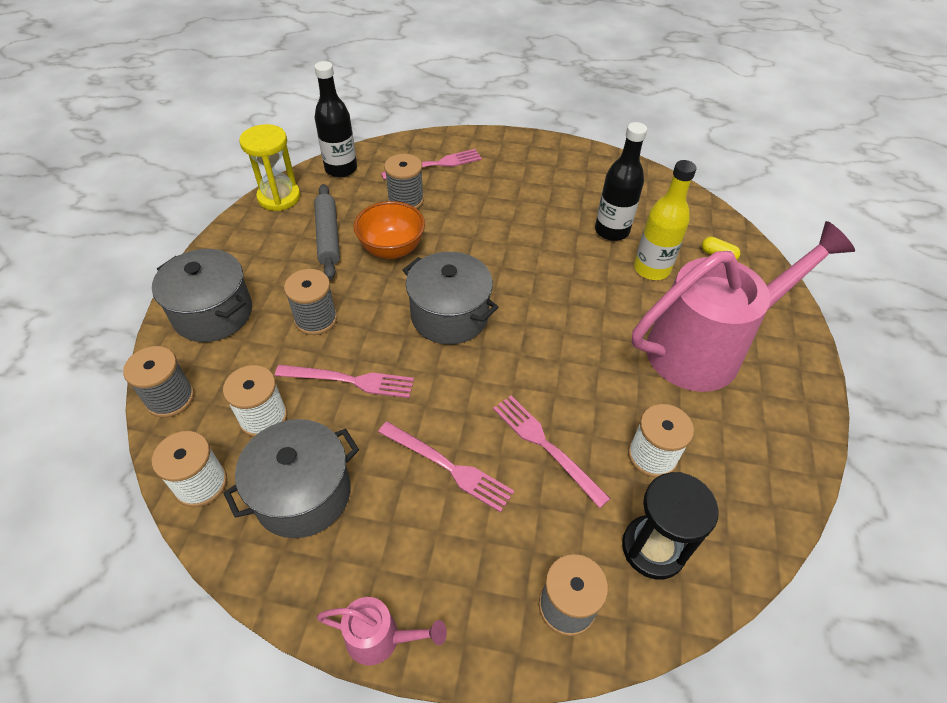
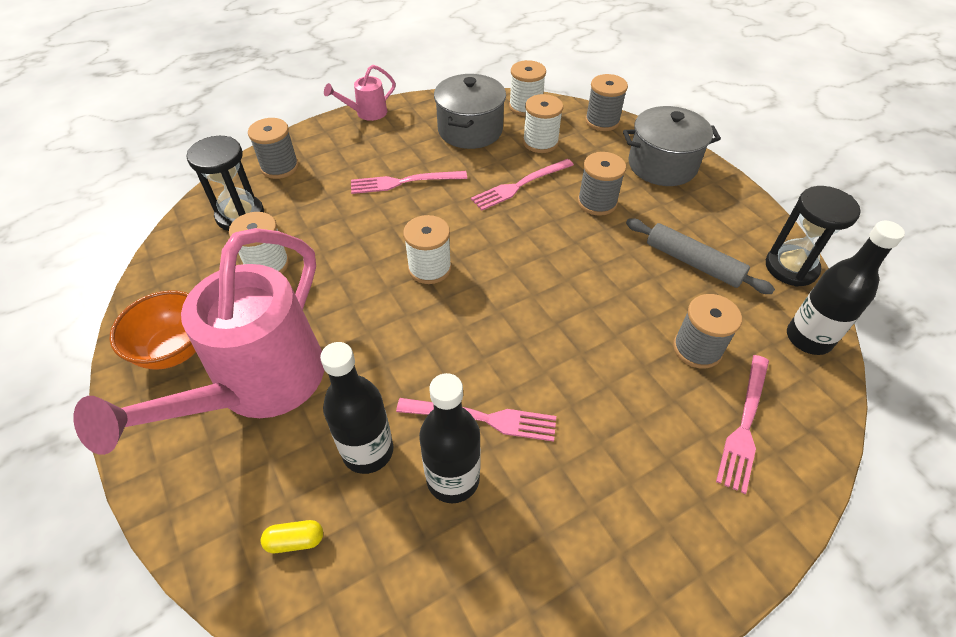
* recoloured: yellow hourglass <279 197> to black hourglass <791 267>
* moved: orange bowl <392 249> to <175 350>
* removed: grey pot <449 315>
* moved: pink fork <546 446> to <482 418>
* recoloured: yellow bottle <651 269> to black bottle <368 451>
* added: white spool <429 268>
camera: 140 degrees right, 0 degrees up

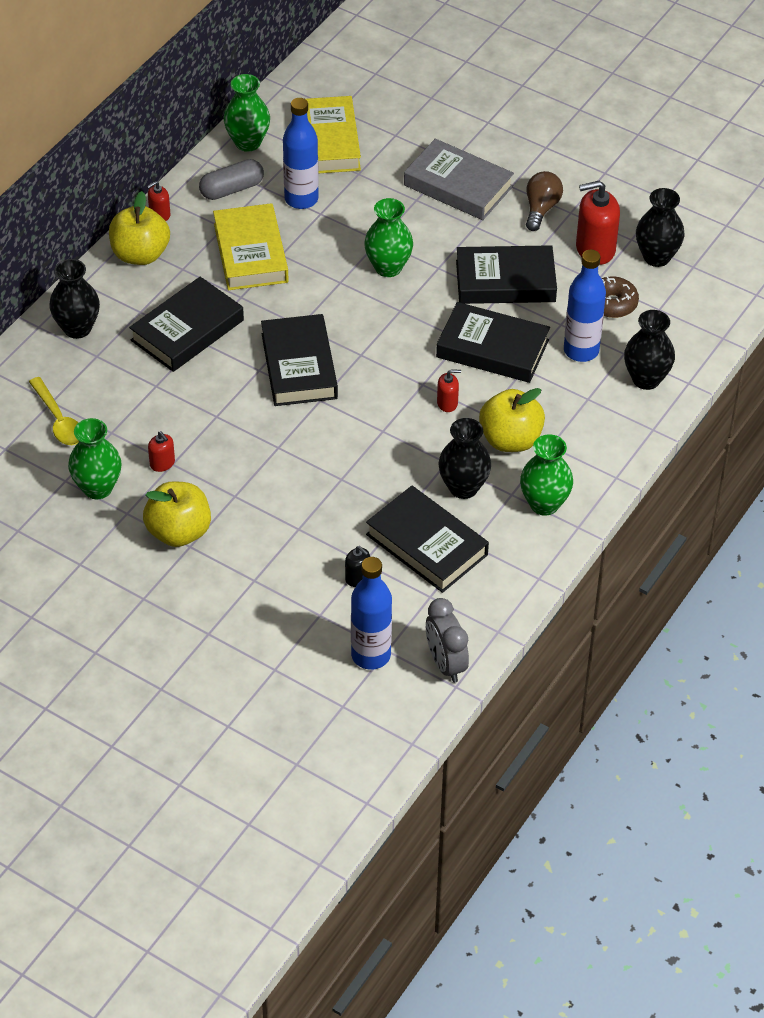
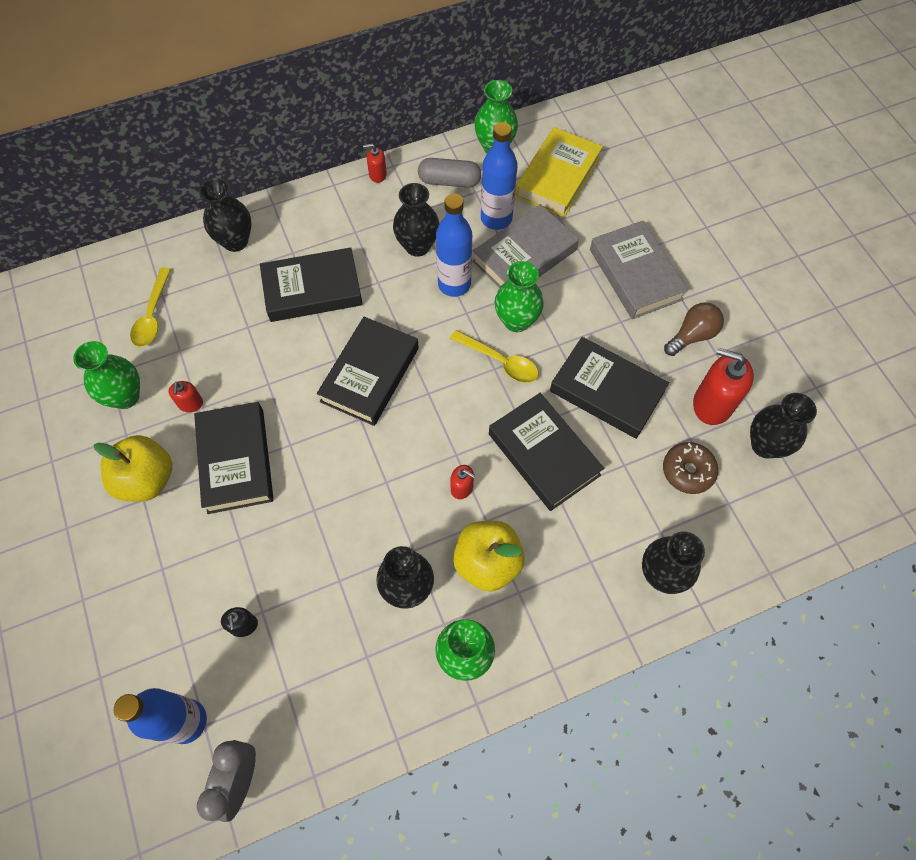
* removed: yellow apple <140 254>
* replaced: yellow book <250 253> to black vase <417 246>
* moved: black book <426 545> to <236 460>
* moved: blue bottle <581 351> to <454 284>
* added: yellow spoon <500 361>
* added: grey book <524 255>
camera: 35 degrees right, 15 degrees up

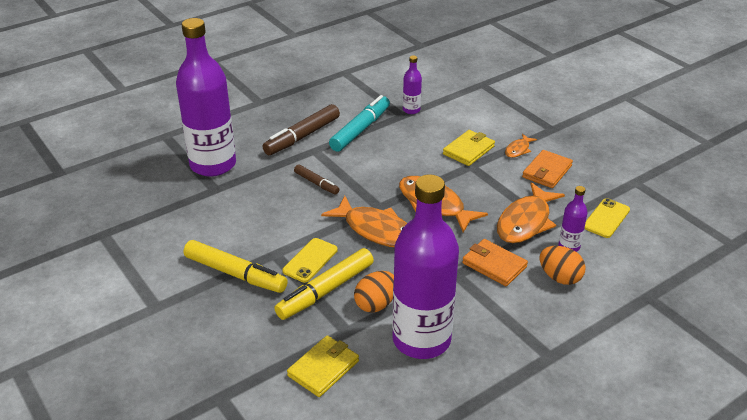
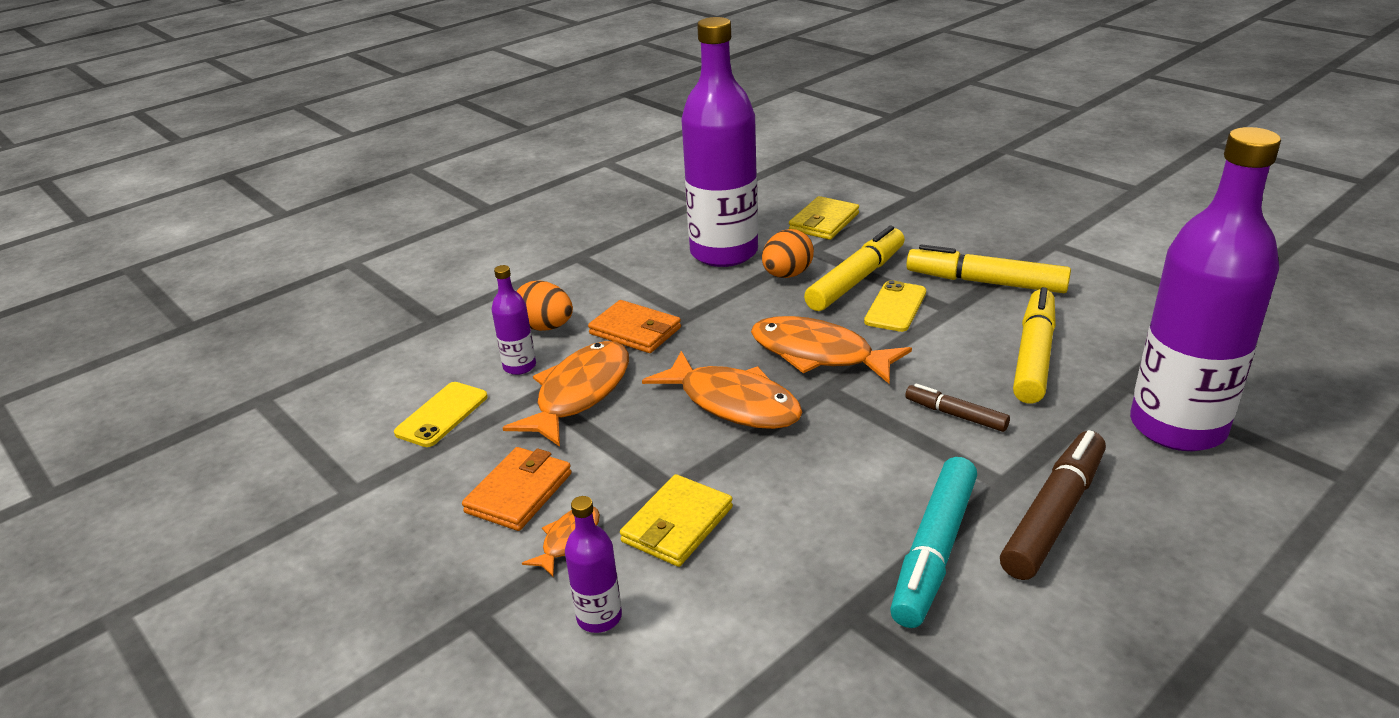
* moved: purple bottle <411 110> to <599 617>
* added: yellow marker <1033 356>
camera: 175 degrees right, 5 degrees down

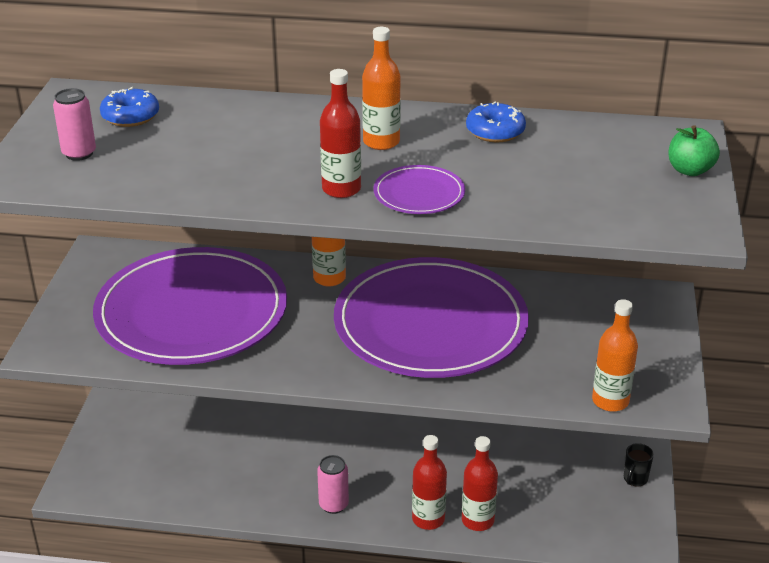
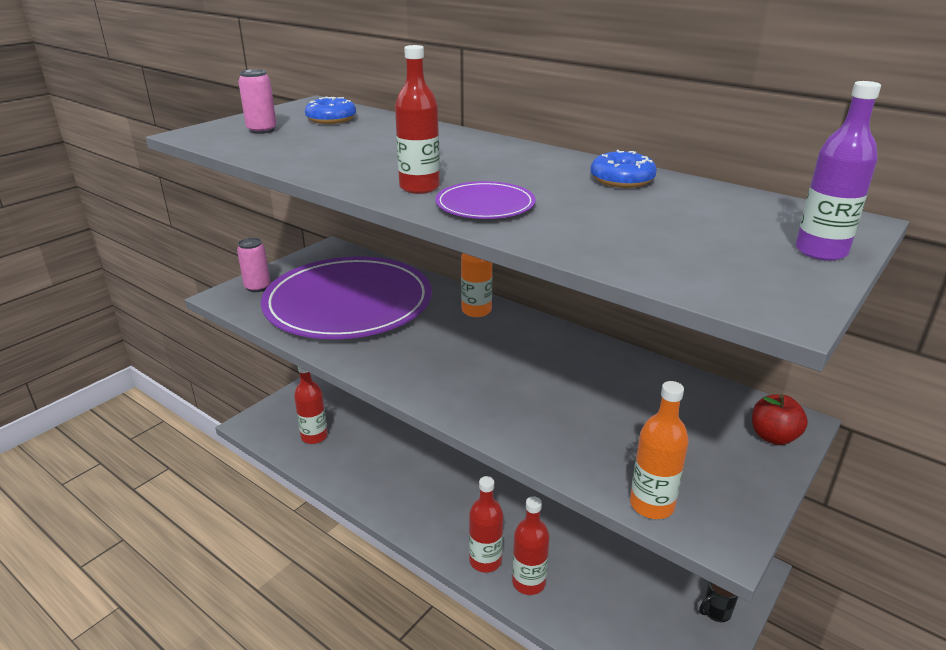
* moved: pink can <333 505> to <257 287>
* removed: purple plate <430 323>
* removed: orange bottle <381 142>
* replaced: green apple <690 170> to purple bottle <821 251>
* added: red bottle <314 436>
* added: red apple <773 437>
camera: 30 degrees right, 5 degrees down

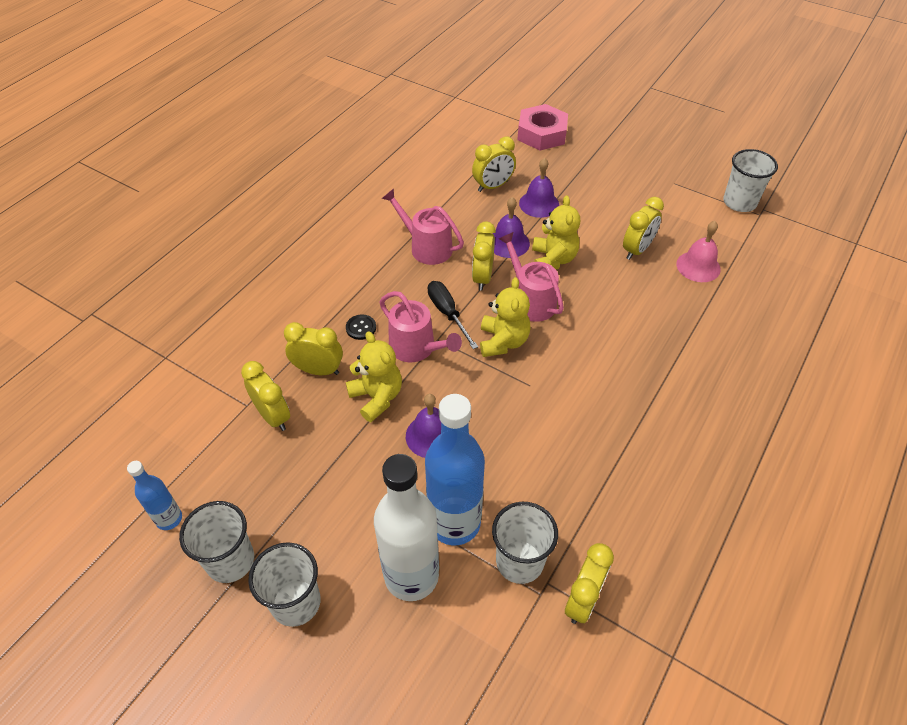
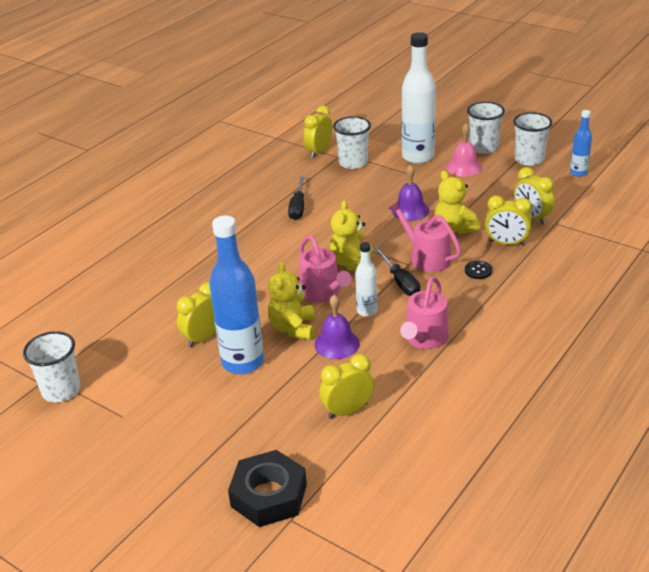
* turned: pink watering can <427 247> = <424 338> 75 degrees clockwise
* moved: blue bottle <454 523> to <243 362>
* replaced: yellow clock <482 277> to white bottle <367 311>
* recoloured: pink nut <541 134> to black nut <269 495>
* removed: purple bell <539 204>
* moved: pink bell <698 266> to <464 167>
* added: black screwdriver <298 207>
camera: 175 degrees left, 15 degrees down

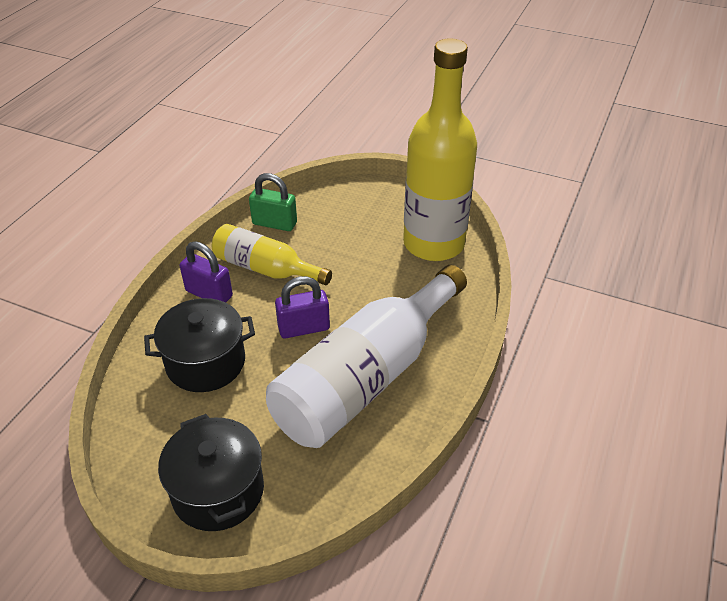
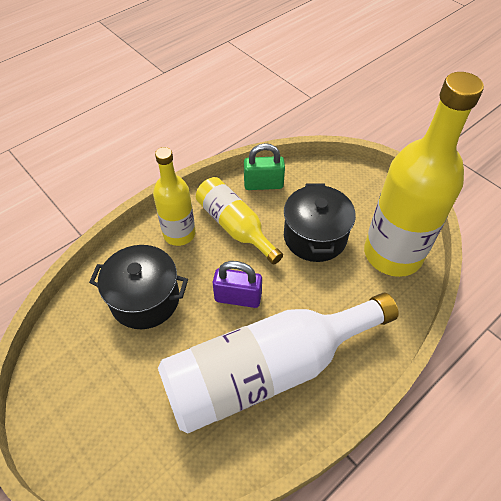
* moved: black pot <218 491> to <315 237>
* replaced: purple padlock <209 294> to yellow bottle <179 234>
* turned: green padlock <274 223> = <263 184> 45 degrees counterclockwise
camera: 25 degrees right, 10 degrees up

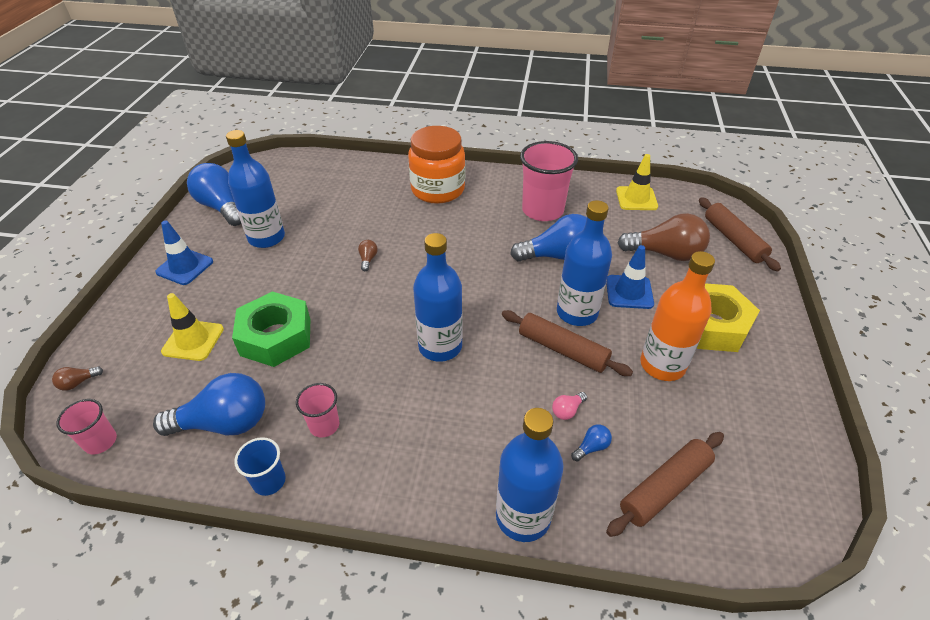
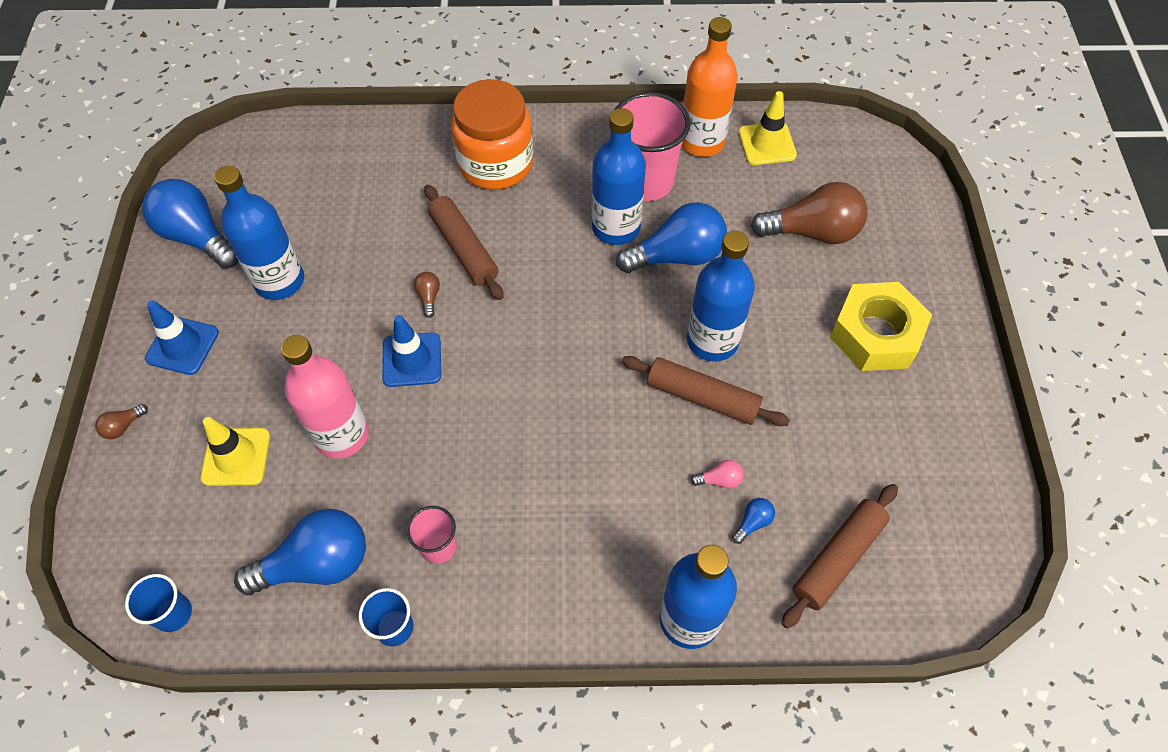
* moved: brown light bulb <78 383> to <123 426>
* recoloured: pink cup <100 441> to blue cup <173 613>
* replaced: green nut <276 337> to pink bottle <342 435>
* moved: blue bottle <440 346> to <616 228>
* turned: pink light bulb <567 410> = <719 480> 135 degrees counterclockwise
* moved: blue traffic cone <629 292> to <412 360>
* moved: orange bottle <662 365> to <701 142>
* moved: brown rolling pin <733 240> to <464 248>
camera: 10 degrees left, 15 degrees up

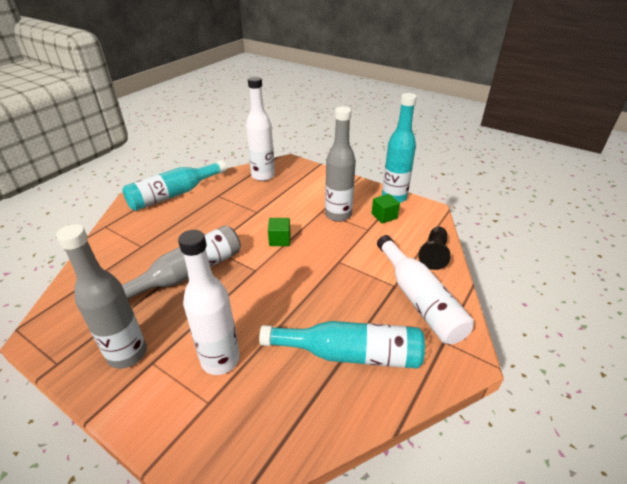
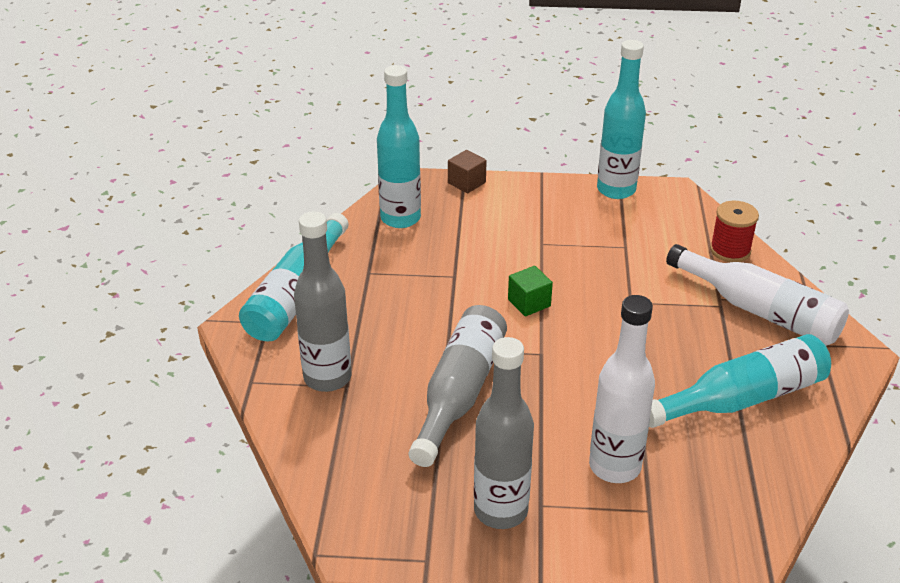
* recoloured: white bottle <263 176> to turquoise bottle <400 218>
* moved: grey bottle <338 215> to <327 378>
* removed: green cube <384 216>
* replaced: black pawn <434 254> to red spool <730 250>
* added: brown cube <466 183>
camera: 30 degrees left, 0 degrees up

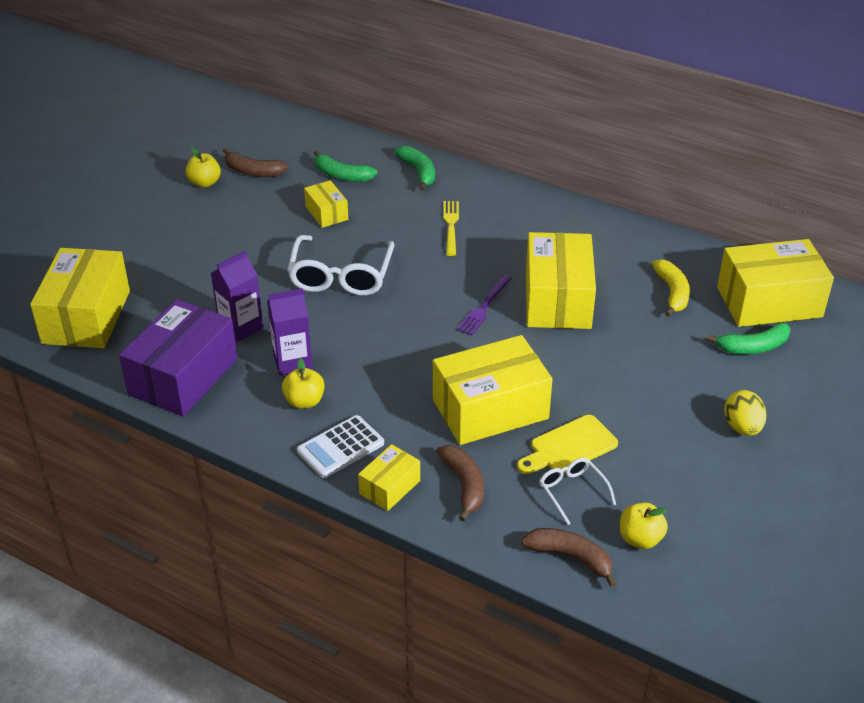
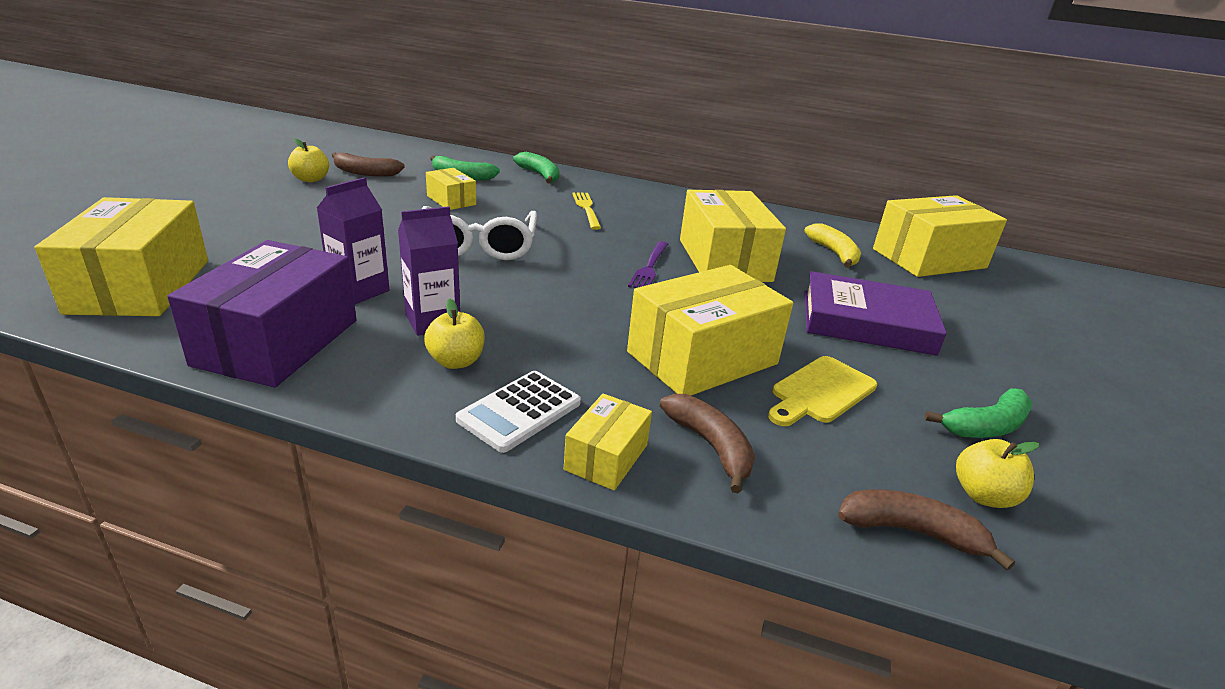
* removed: white glasses <573 492>
* moved: green banana <753 347> to <986 426>
* removed: yellow egg <742 427>
* added: purple book <866 322>
camera: 15 degrees left, 10 degrees down

